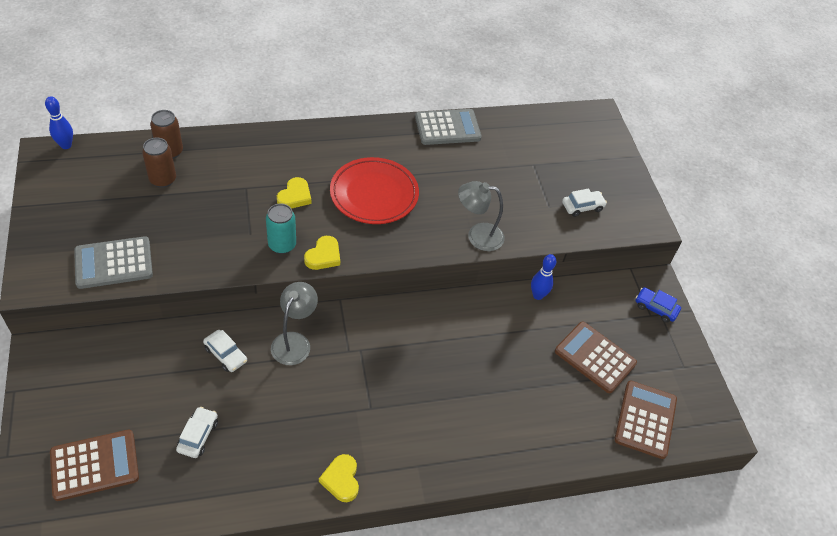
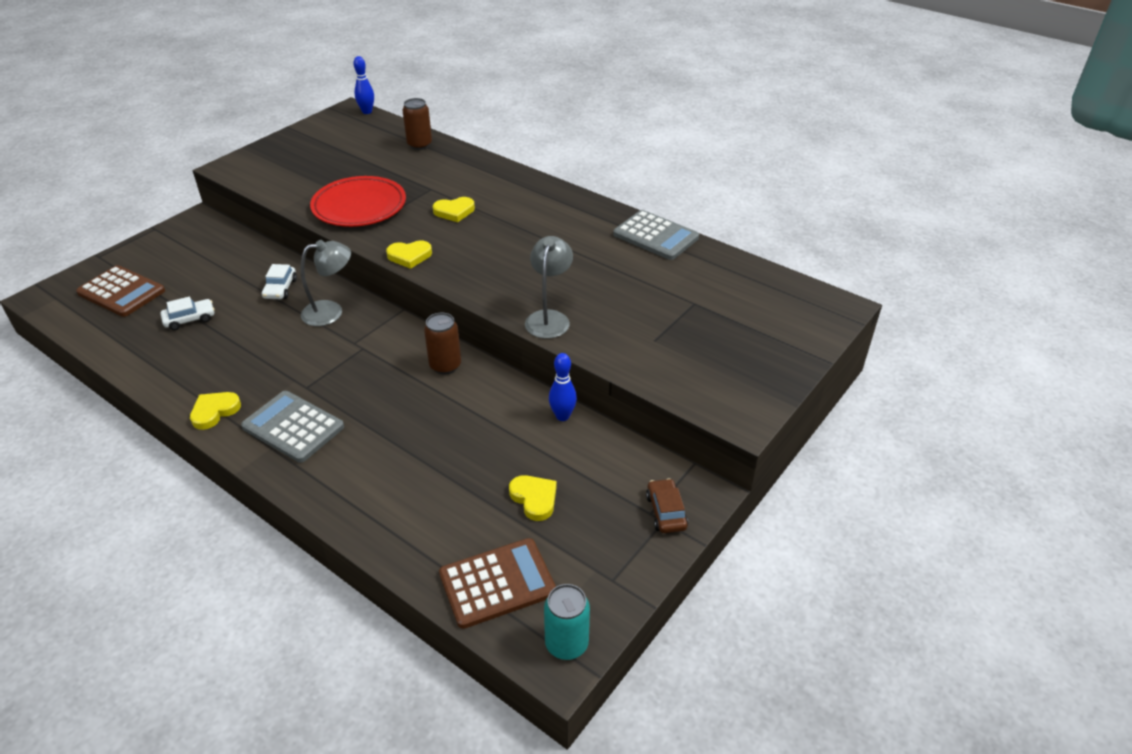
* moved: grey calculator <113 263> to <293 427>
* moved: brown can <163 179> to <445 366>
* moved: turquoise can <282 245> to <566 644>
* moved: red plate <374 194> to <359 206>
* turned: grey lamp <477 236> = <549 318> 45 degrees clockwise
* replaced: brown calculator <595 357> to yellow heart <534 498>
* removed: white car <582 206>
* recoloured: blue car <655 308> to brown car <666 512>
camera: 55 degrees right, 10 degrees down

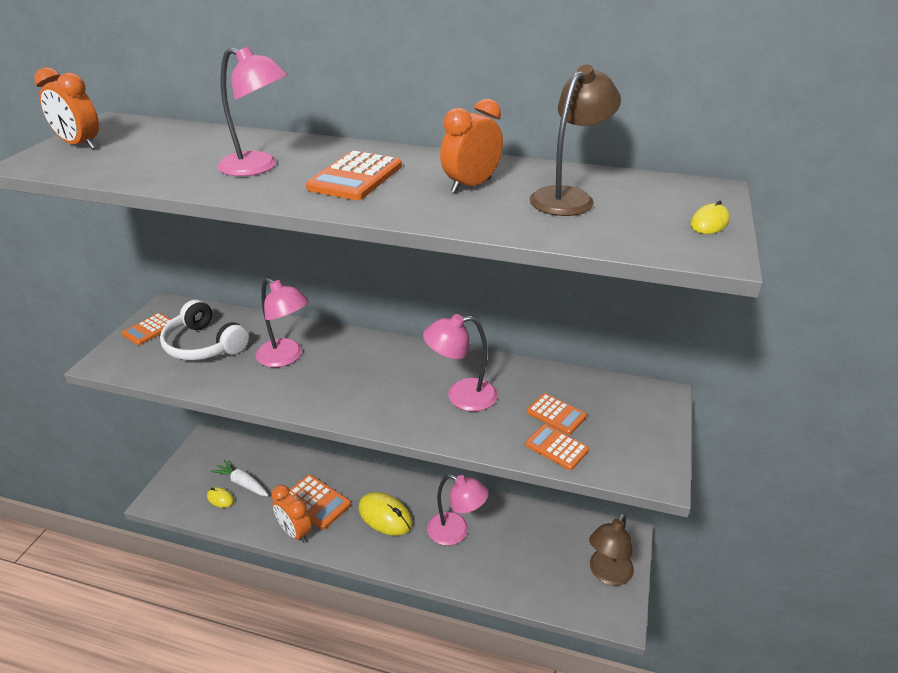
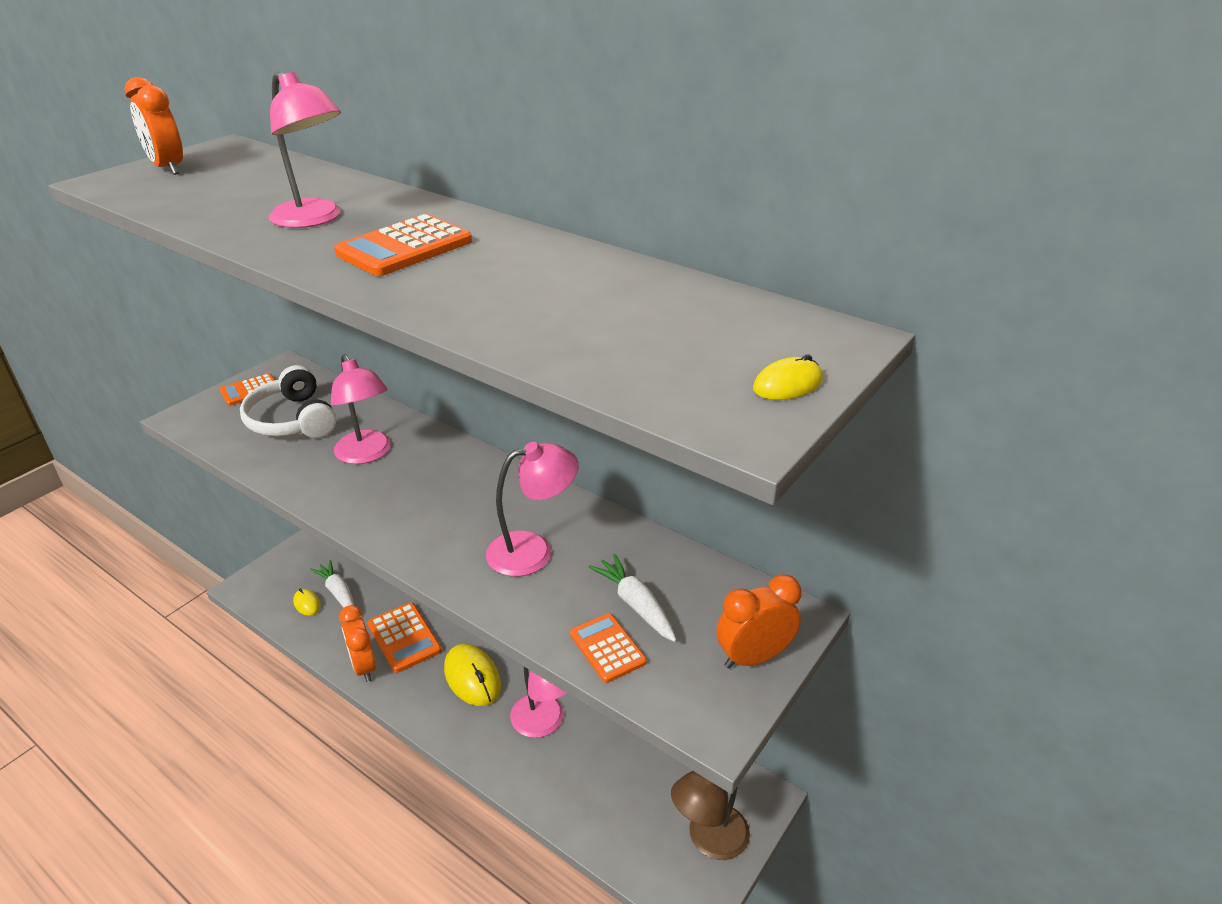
* turned: pink lamp <461 396> = <533 550> 150 degrees clockwise
* moved: orange clock <471 186> to <753 657>
* replaced: orange calculator <556 414> to white carrot <635 604>
* removed: brown lamp <568 197>
camera: 20 degrees right, 0 degrees up

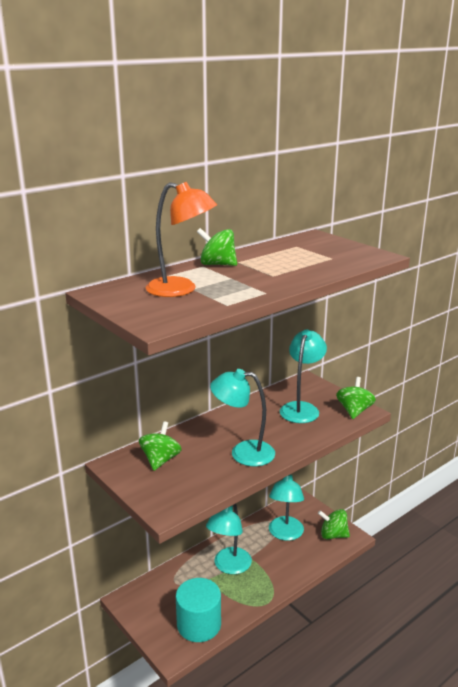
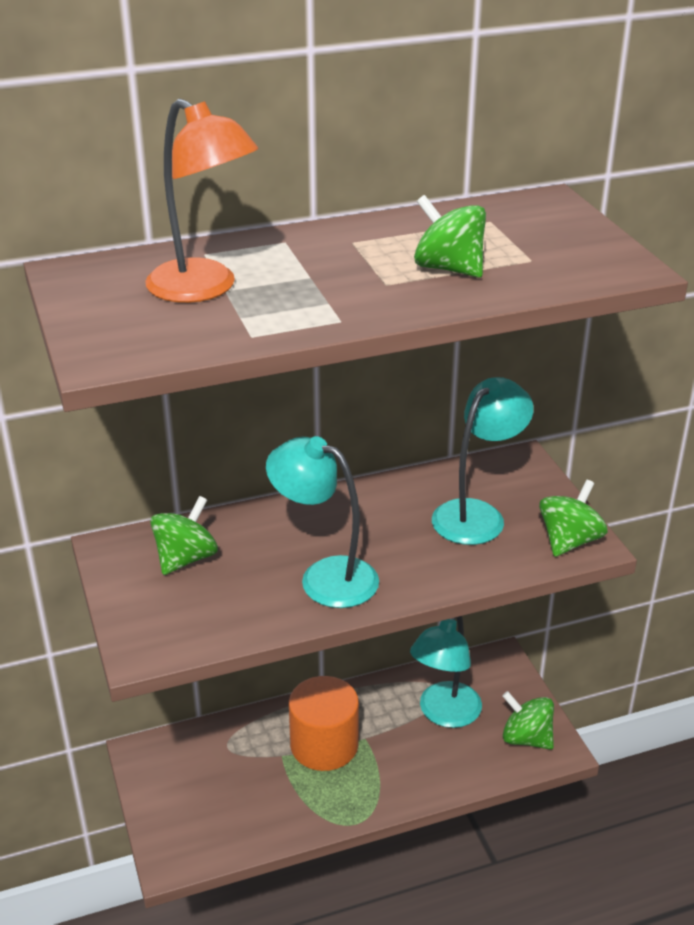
* removed: turquoise cylinder <199 624>
* moved: green spinning top <217 264> to <448 268>
* replaced: turquoise lamp <229 566> to orange cylinder <324 745>
camera: 20 degrees right, 10 degrees up

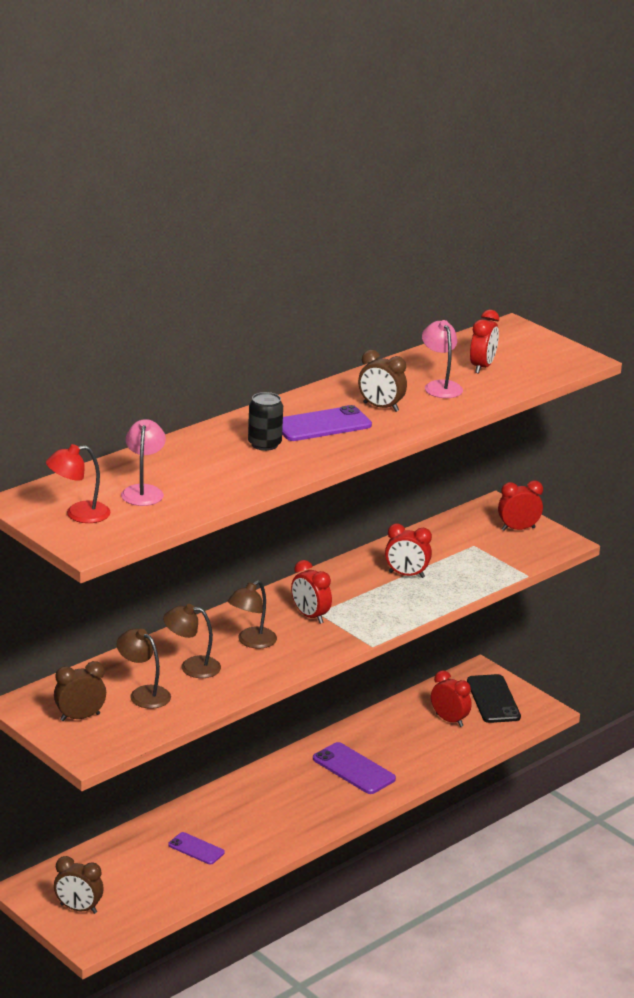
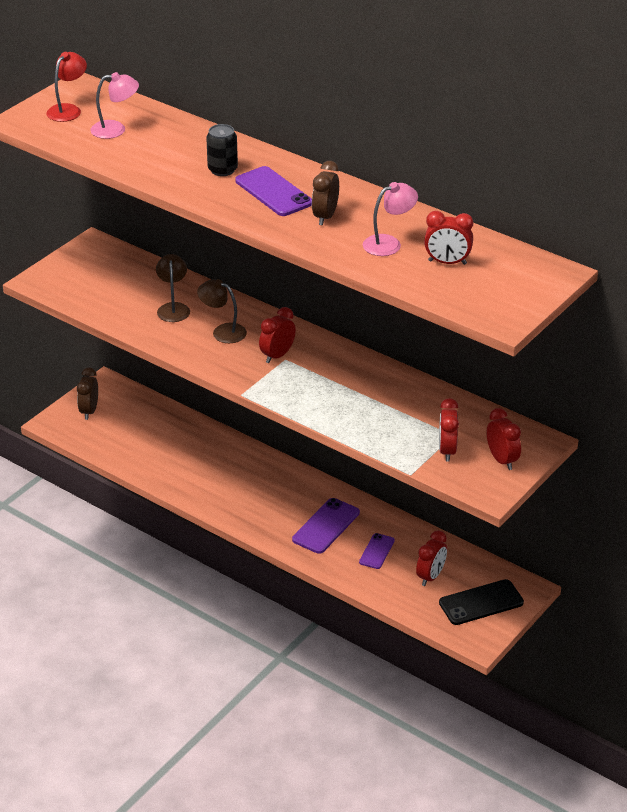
* turned: red lamp <78 514> = <68 110> 60 degrees clockwise
* removed: brown clock <80 717>
* removed: brown lamp <143 694>
* moved: purple phone <196 849> to <377 551>
* moved: red clock <406 575> to <447 451>
camera: 80 degrees right, 10 degrees up

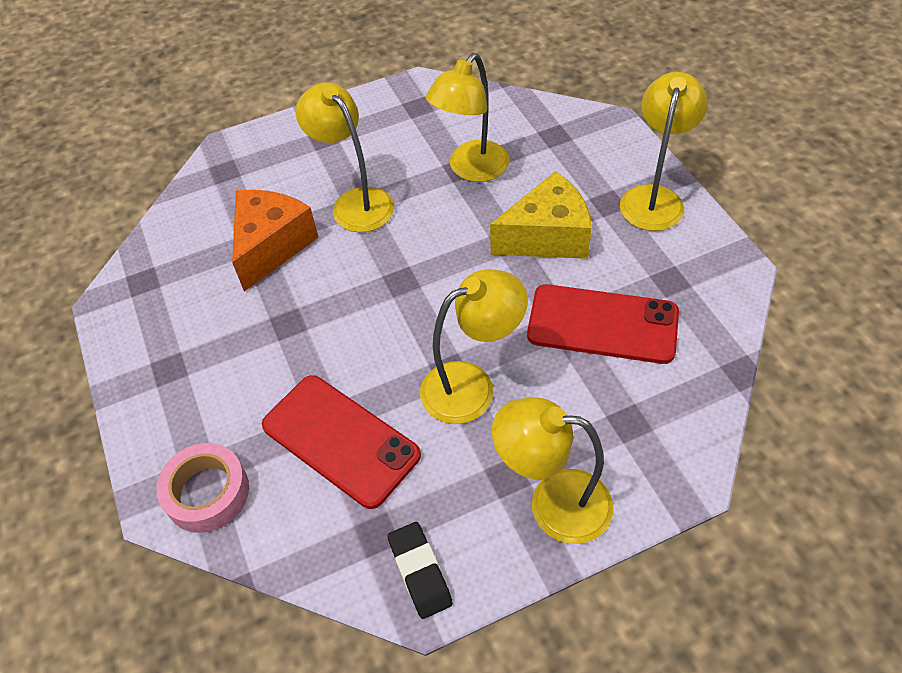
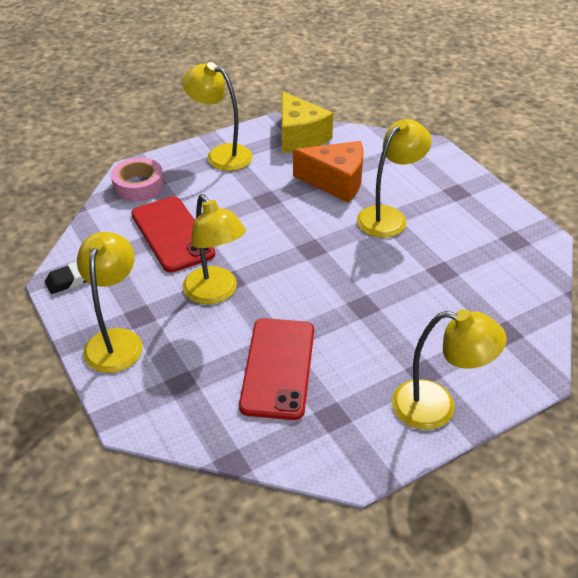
* turned: red phone <340 440> = <172 234> 60 degrees counterclockwise
* moved: yellow lamp <471 170> to <221 155>
* moved: yellow cheese <547 236> to <299 137>
camera: 80 degrees right, 10 degrees down

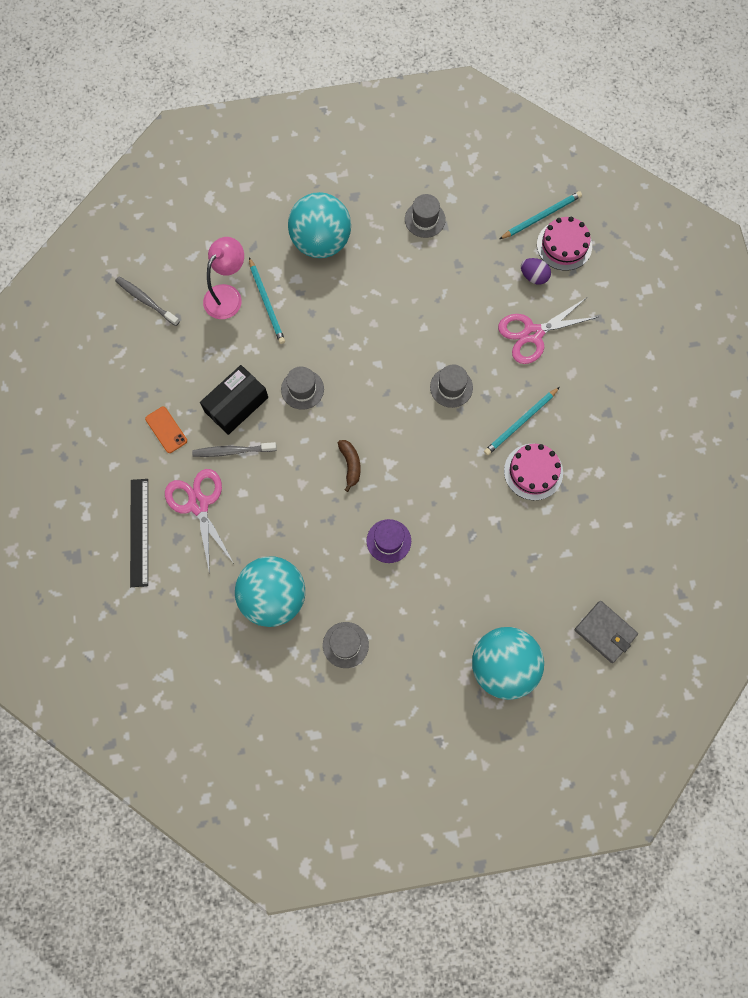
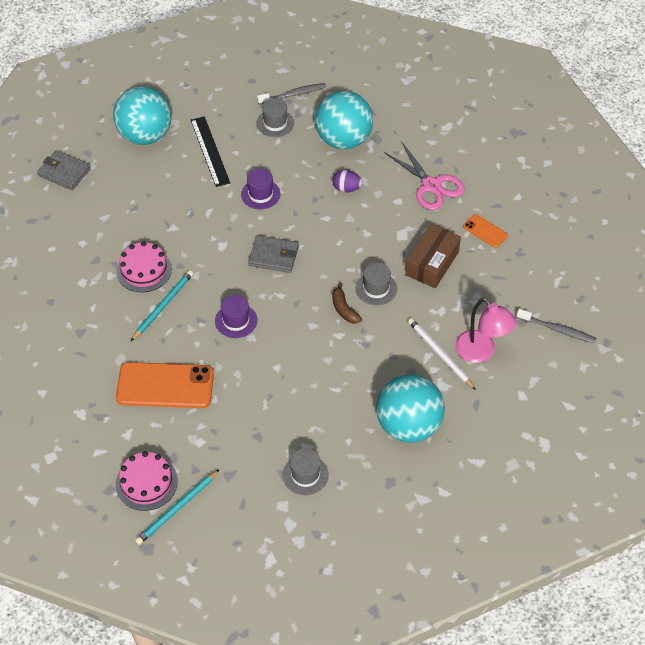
* moved: black ruler <139 532> to <210 151>
* moved: grey toothbrush <232 451> to <293 94>
* recoloured: black box <236 404> to brown box <432 263>
* turned: pink lamp <228 295> = <481 352> 60 degrees counterclockwise
* recoloured: turquoise pencil <267 303> to white pencil <440 354>
* moved: brown banana <350 465> to <344 309>
* recoloured: grey hat <451 387> to purple hat <236 320>
* replaced: pink scissors <533 333> to orange phone <165 386>
* moved: purple egg <534 276> to <346 188>
* added: grey wallet <273 256>
camera: 165 degrees right, 20 degrees down

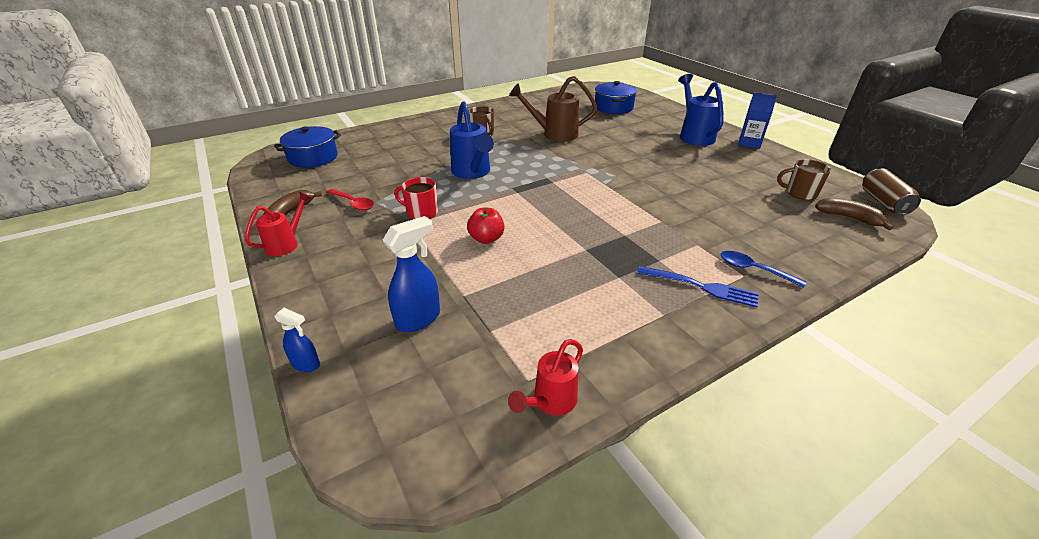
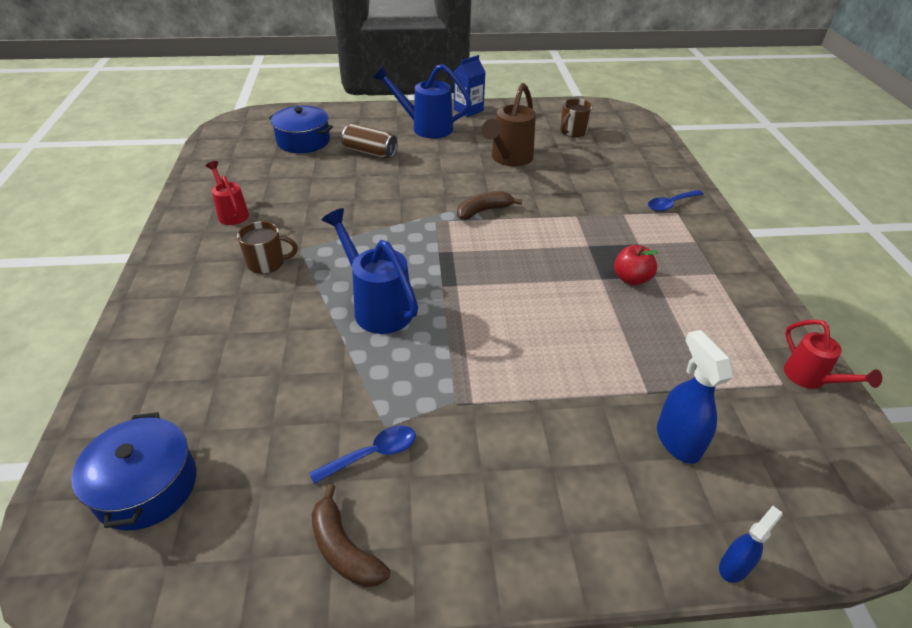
* moved: red watering can <287 243> to <231 213>
* recoloured: red spoon <353 203> to blue spoon <372 454>
* removed: red mug <421 213>
* turned: blue watering can <472 173> = <377 306> 135 degrees counterclockwise
* moved: red apple <486 239> to <631 279>
* moved: brown watering can <554 134> to <508 159>
* removed: blue fork <701 287>
* moved: brown banana <848 218> to <483 211>
* moved: brown can <883 202> to <370 152>
camera: 65 degrees left, 5 degrees up

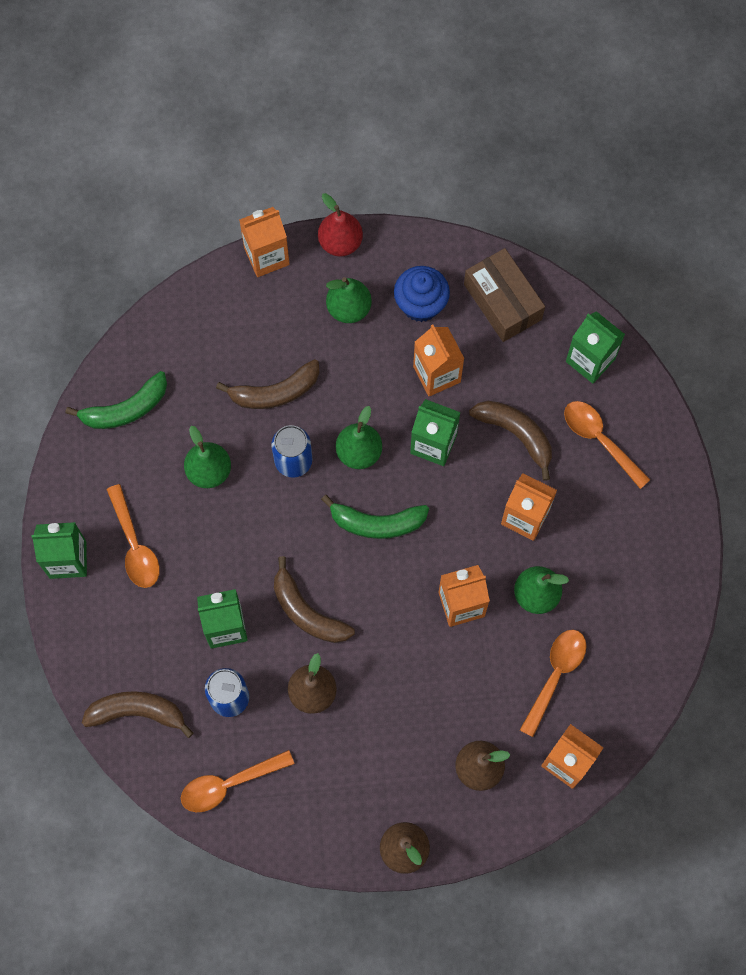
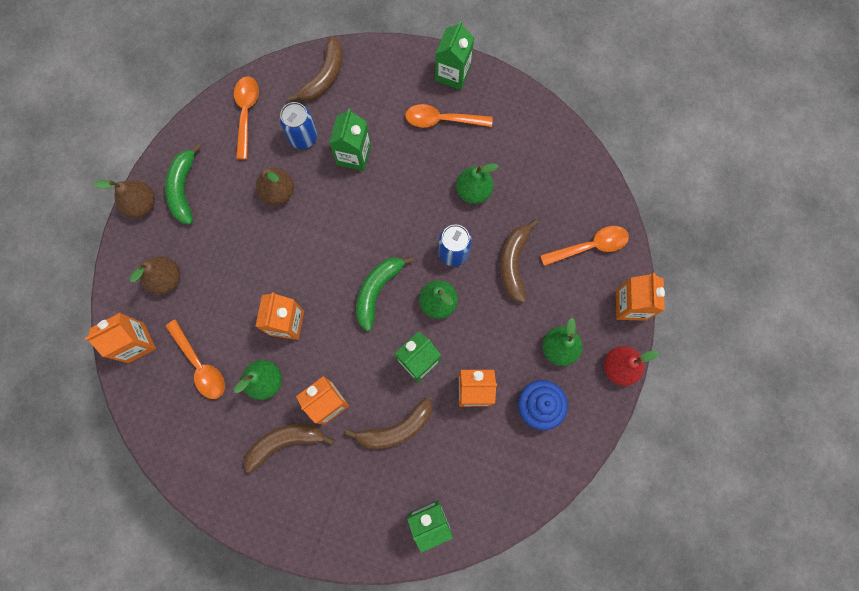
* moved: green banana <125 409> to <183 188>
* moved: brown banana <307 611> to <285 442>
* removed: brown box <502 302>
* moved: orange spoon <600 440> to <590 246>
camera: 115 degrees right, 5 degrees up

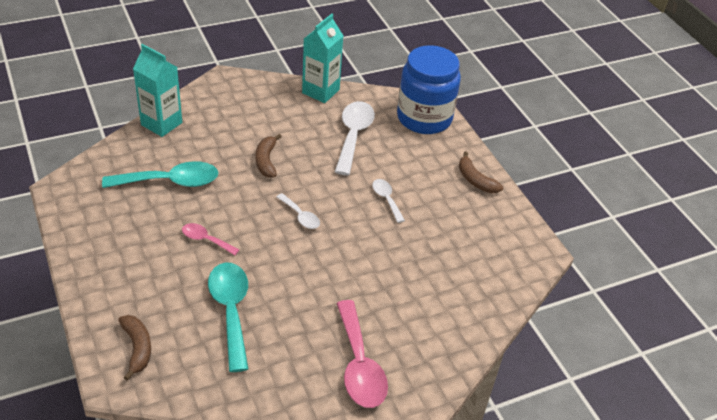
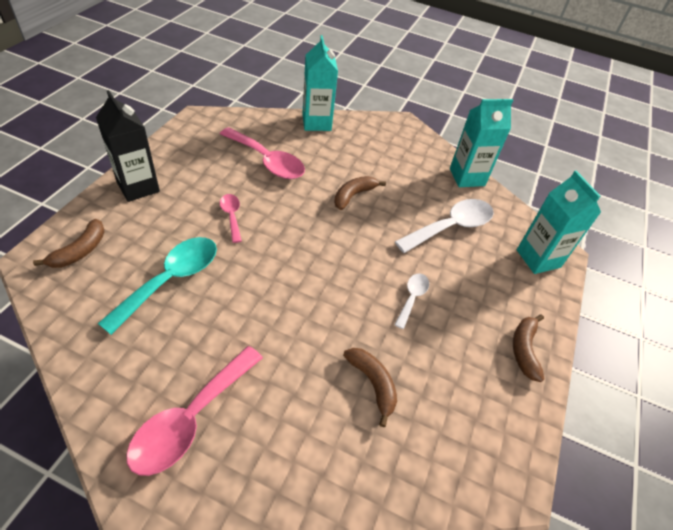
* recoloured: turquoise spoon <170 182> to pink spoon <267 161>
* removed: white spoon <300 216>
* replaced: blue jar <424 118> to turquoise carton <538 258>
* added: black carton <138 187>
* added: brown banana <372 384>
camera: 45 degrees right, 5 degrees up

